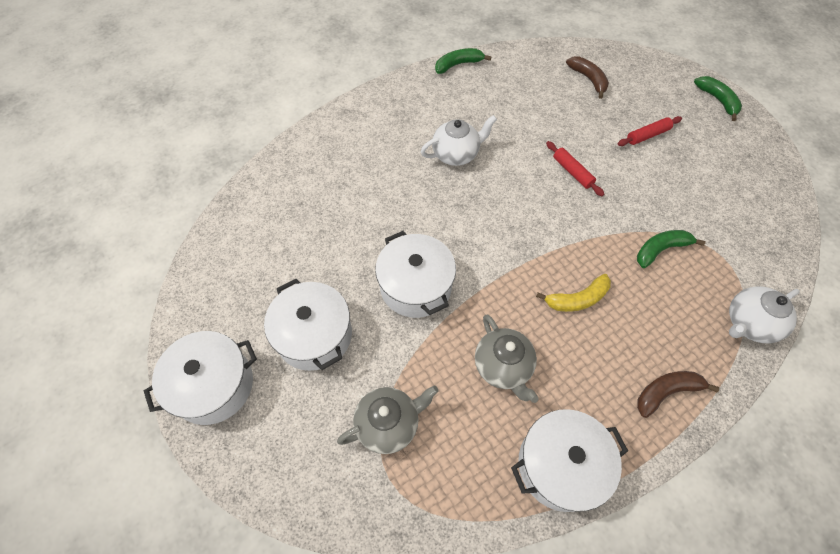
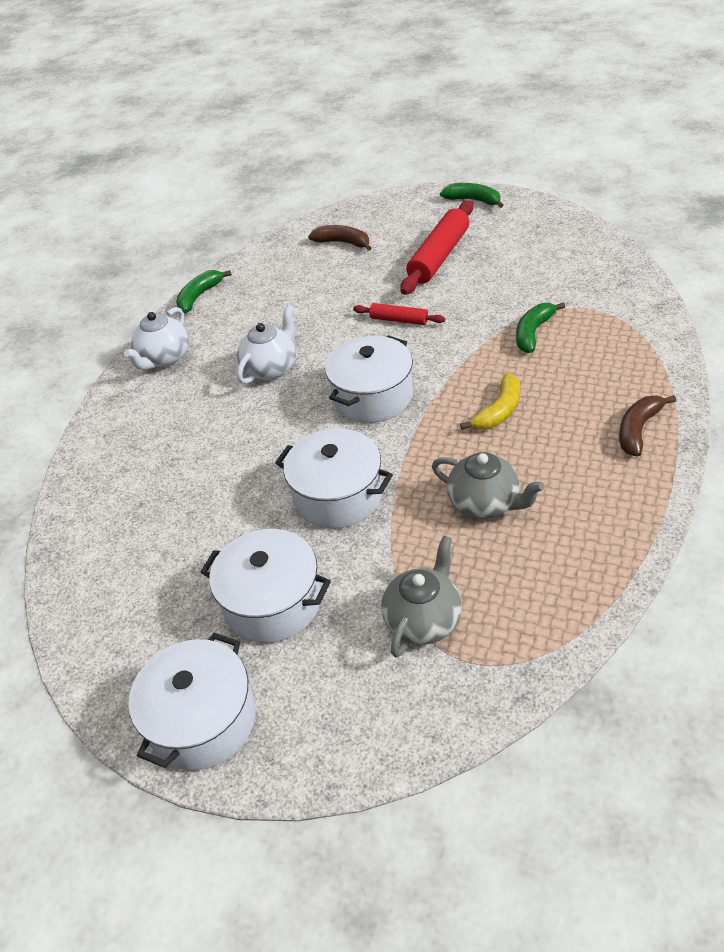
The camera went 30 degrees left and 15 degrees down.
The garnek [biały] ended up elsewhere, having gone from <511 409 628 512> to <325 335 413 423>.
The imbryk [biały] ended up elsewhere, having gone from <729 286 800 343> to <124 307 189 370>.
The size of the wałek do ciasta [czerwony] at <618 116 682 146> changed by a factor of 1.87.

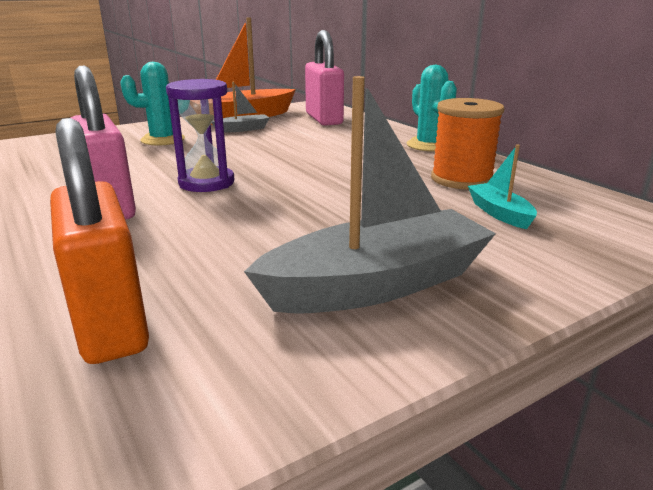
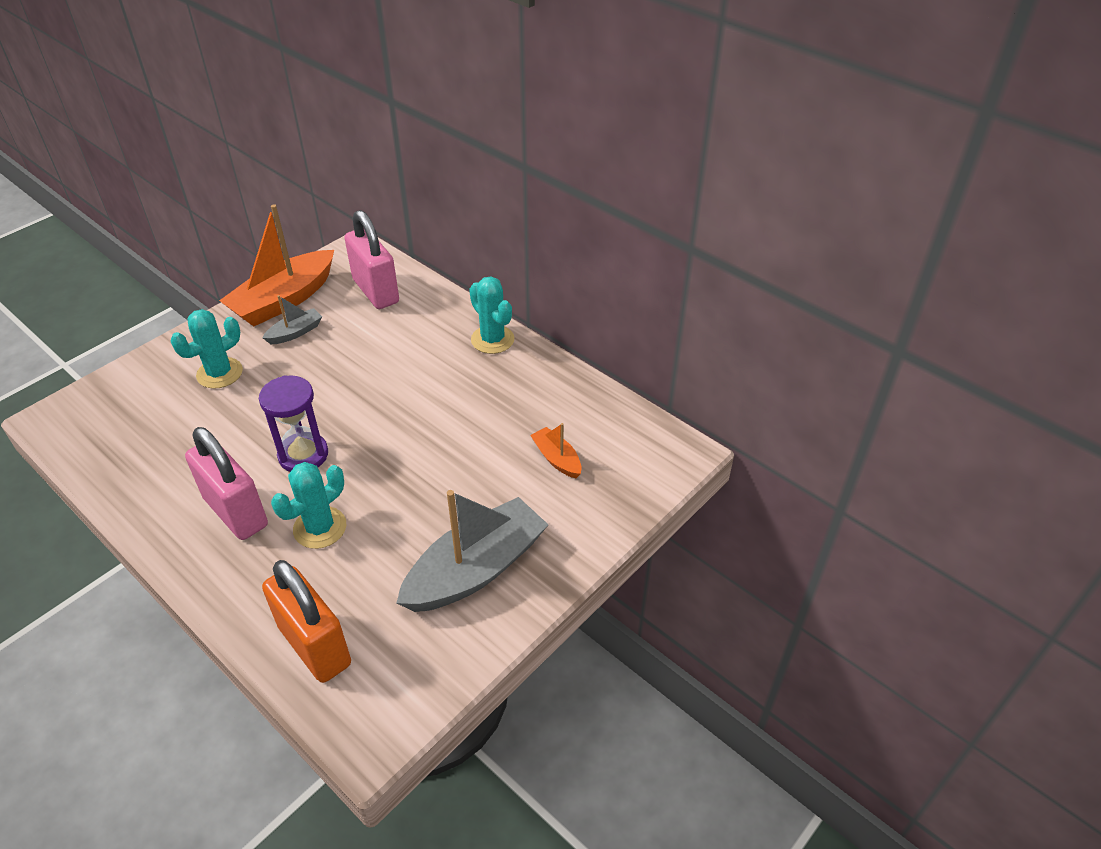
The camera went 15 degrees left and 20 degrees up.
The second view lost the szpulka [pomarańczowy] at <431 98 504 189>.
The second view gained the kaktus [turkusowy] at <271 462 346 549>.
What was the łódka [turkusowy] at <468 144 537 229> turned into the łódka [pomarańczowy] at <530 423 581 478>.

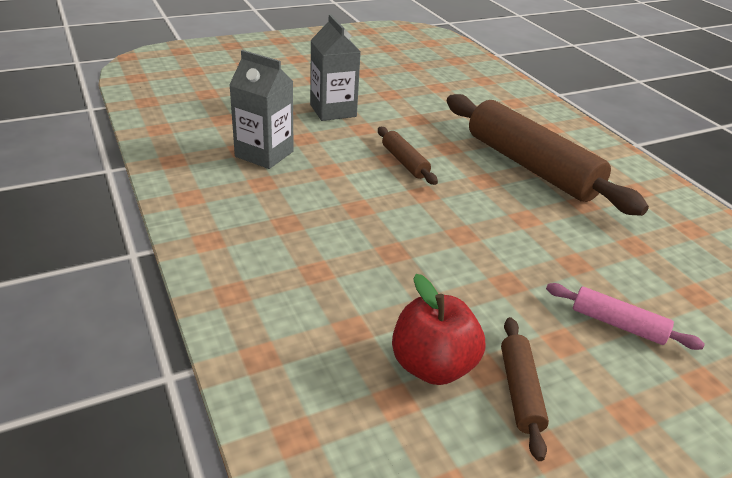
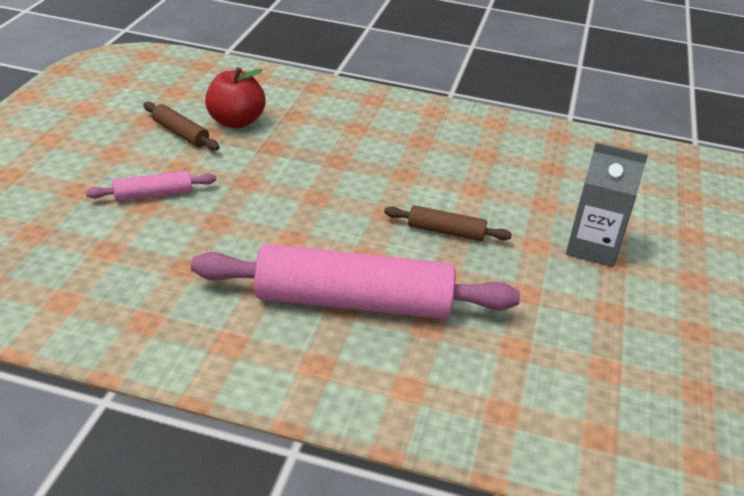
The camera went 130 degrees right and 0 degrees up.
The second view lost the karton mleka [szary] at <229 50 294 169>.
What was the wałek do ciasta [brązowy] at <447 94 649 216> turned into the wałek do ciasta [różowy] at <191 244 520 319>.

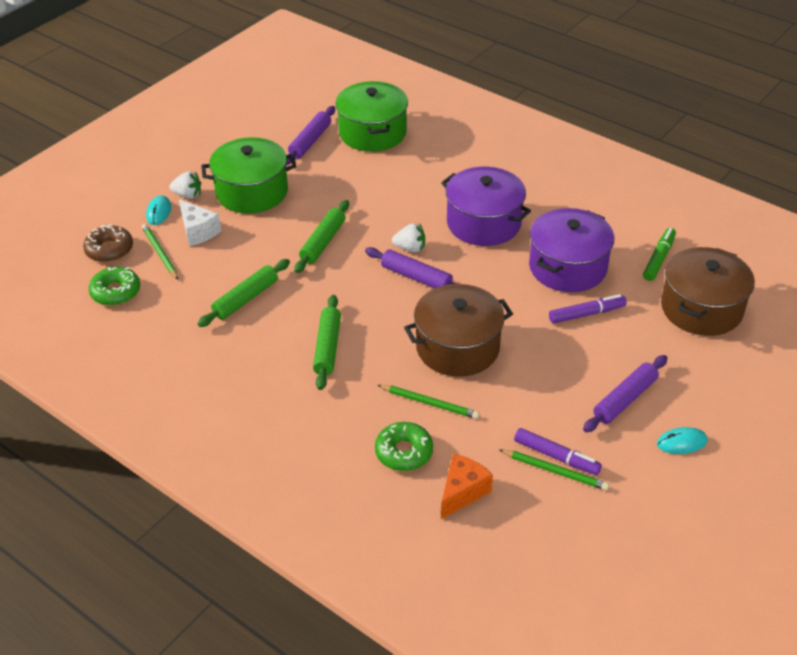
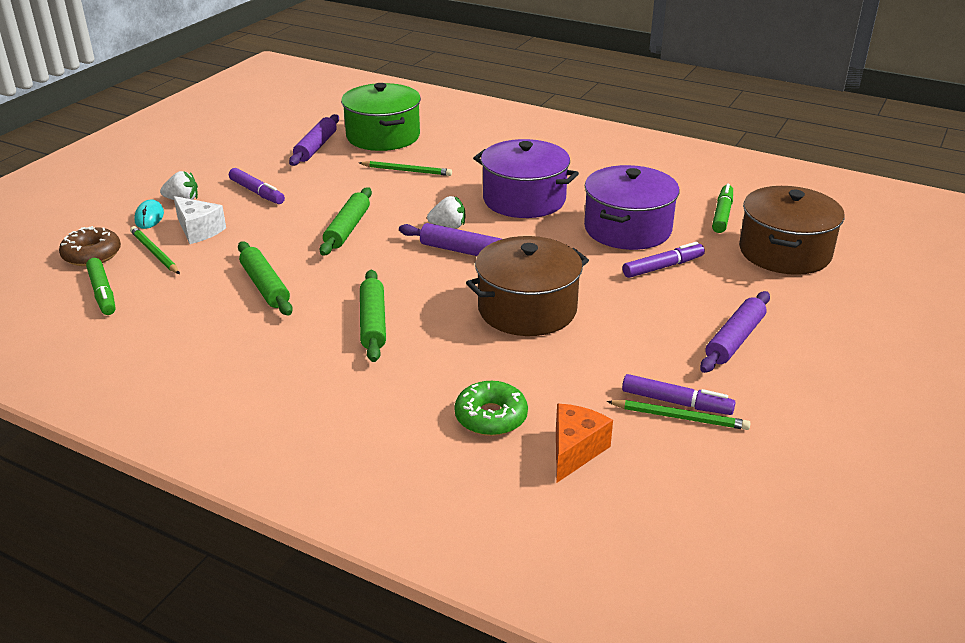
The camera went 10 degrees left and 10 degrees down.
The second view lost the myszka [turkusowy] at <657 427 708 454>.
The ołówek [zielony] ended up elsewhere, having gone from <378 385 479 419> to <359 161 452 176>.
Where the donut [zielony] stood at <89 267 140 306>, the flamaster [zielony] came to stand at <86 258 116 315>.
Where the garnek [zielony] stood at <201 137 296 214>, the flamaster [fioletowy] came to stand at <229 168 285 204>.
The wałek do ciasta [zielony] at <197 259 290 327> ended up facing another way, 60 degrees counterclockwise from before.

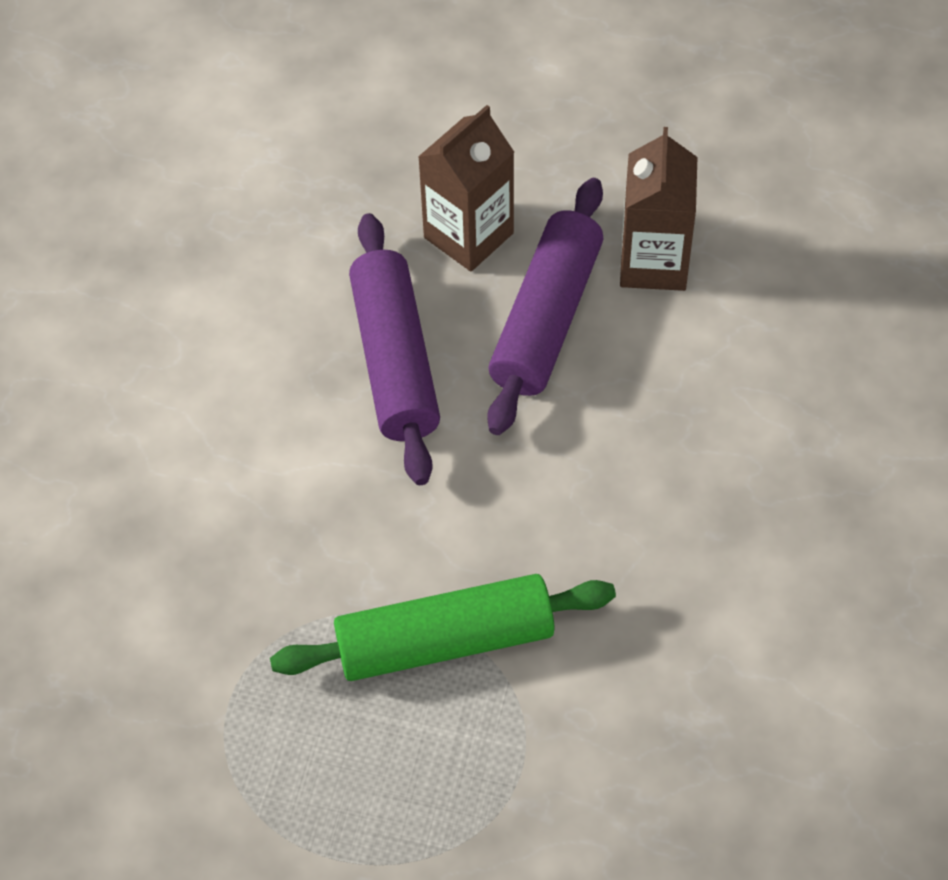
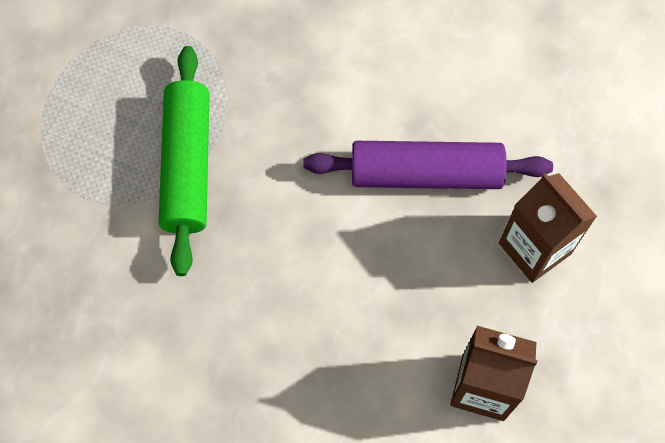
The camera went 100 degrees right and 10 degrees up.
The second view lost the wałek do ciasta [fioletowy] at <487 178 603 435>.

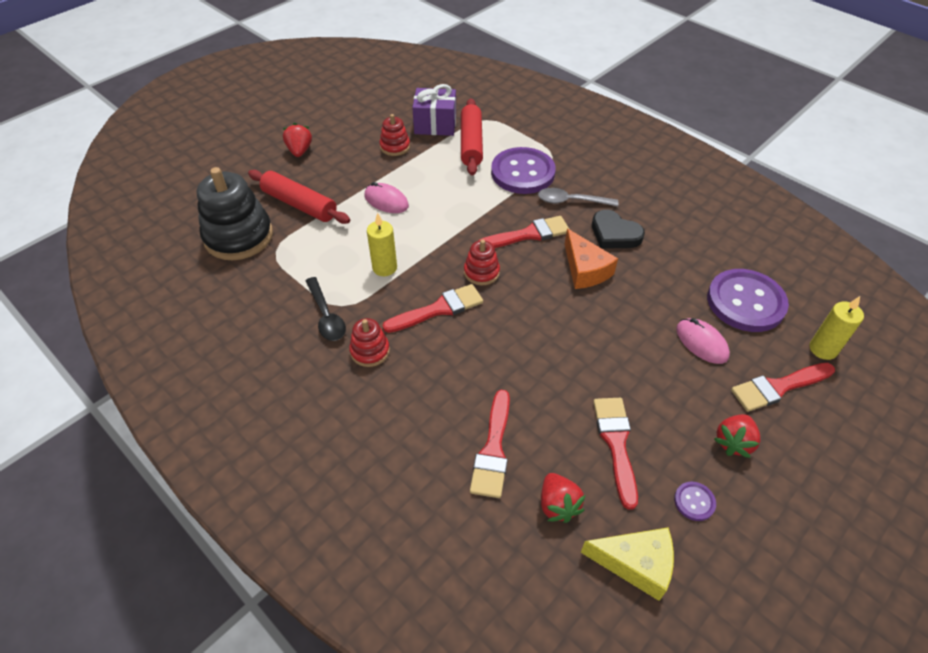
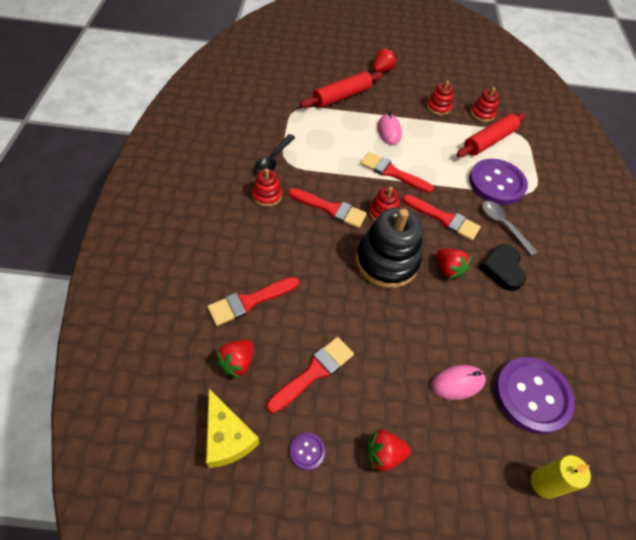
The camera went 45 degrees right and 5 degrees up.
The second view lost the świeca [żółty] at <367 213 397 276>.
The zabawka nakładanka [czarny] ended up elsewhere, having gone from <197 167 273 260> to <356 208 422 288>.
The pędzel [czerwony] ended up elsewhere, having gone from <731 363 835 412> to <360 152 434 193>.
Where the prezent [fioletowy] stood at <412 84 456 136>, the zabawka nakładanka [czerwony] came to stand at <471 87 499 122>.
Where the ser [pomarańczowy] stood at <565 228 618 289>, the truskawka [czerwony] came to stand at <437 249 471 279>.
The wałek do ciasta [czerwony] at <248 170 350 224> ended up facing another way, 60 degrees clockwise from before.
The myszka [różowy] at <676 318 730 364> ended up facing another way, 60 degrees clockwise from before.

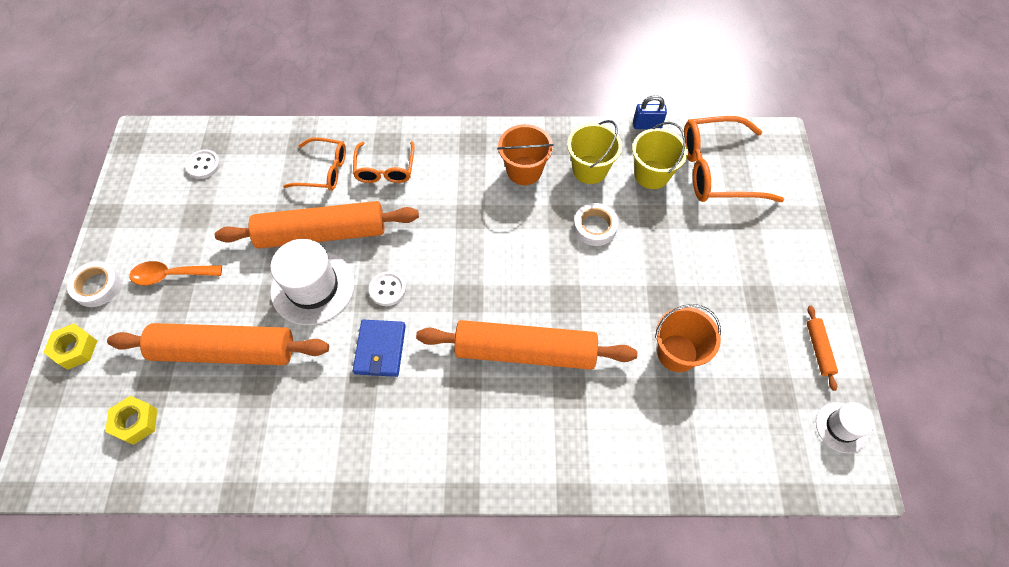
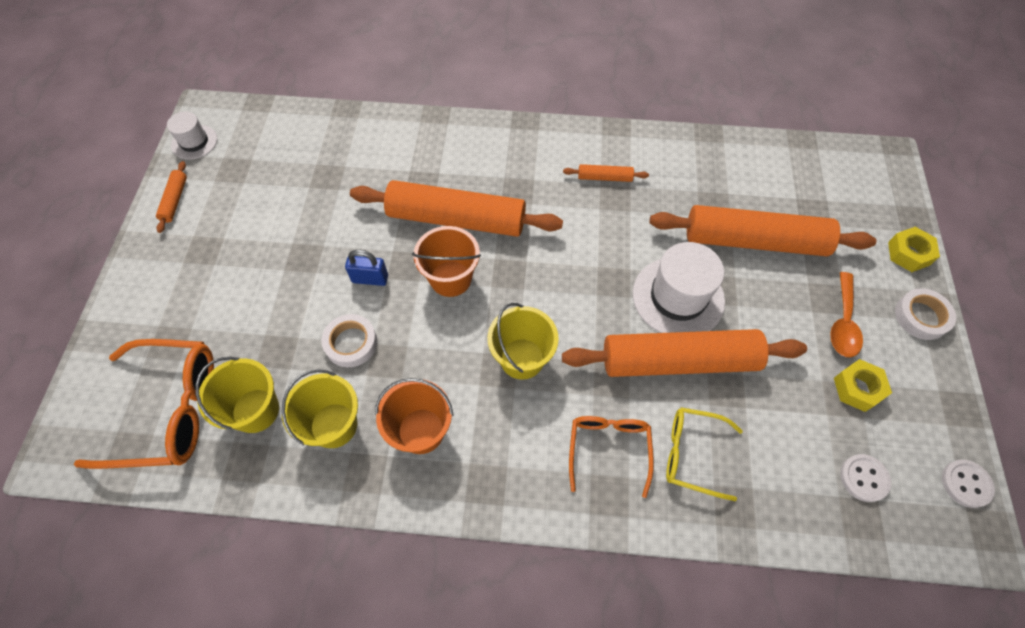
The camera went 175 degrees left and 0 degrees up.
The second view lost the portfel [niebieski] at <353 320 406 377>.
The second view gained the wiadro [żółty] at <487 303 559 380>.
The second view gained the wałek do ciasta [pomarańczowy] at <563 164 649 182>.
The nakrętka [żółty] ended up elsewhere, having gone from <105 396 157 445> to <834 359 892 412>.
The guzik [biały] ended up elsewhere, having gone from <369 271 406 306> to <942 460 995 508>.
The kłódka [niebieski] ended up elsewhere, having gone from <633 95 667 129> to <345 250 388 286>.
The wiadro [pomarańczowy] ended up elsewhere, having gone from <655 304 721 372> to <412 226 481 297>.
What was the okulary [pomarańczowy] at <283 137 346 191> turned into the okulary [żółty] at <666 407 743 501>.
The łyżka [pomarańczowy] at <129 261 222 285> ended up facing another way, 105 degrees clockwise from before.

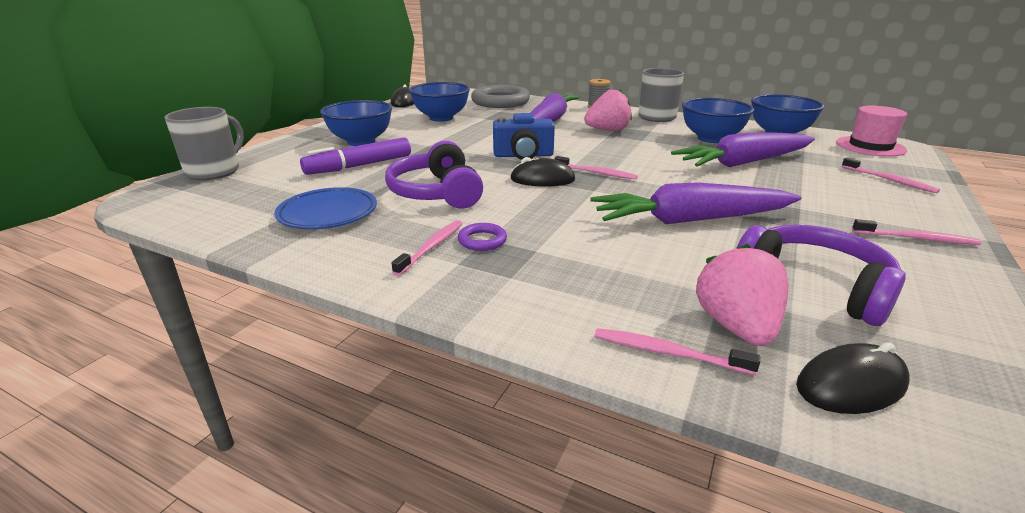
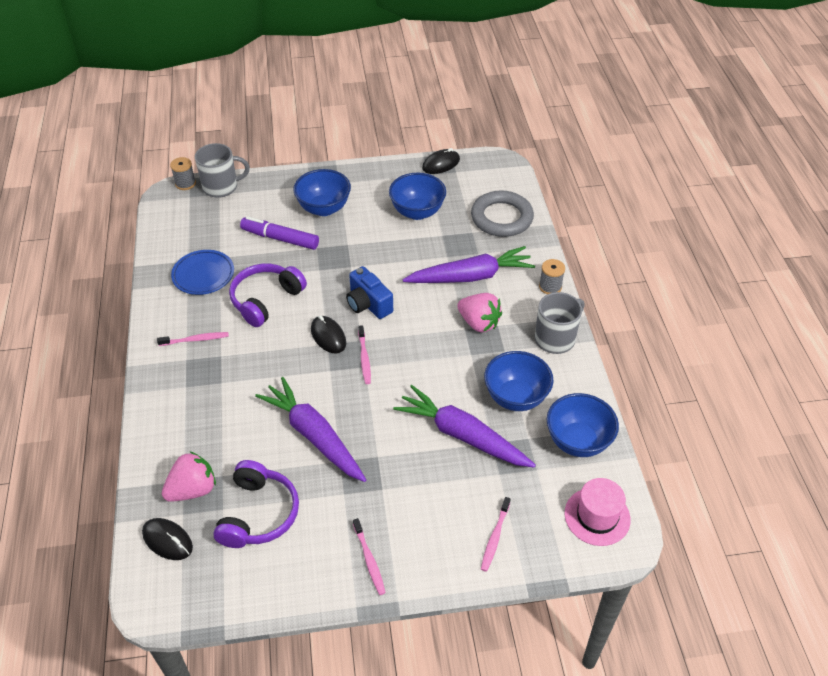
The camera went 55 degrees right and 20 degrees up.
The second view lost the pierścień [fioletowy] at <458 223 507 251>.
The second view lost the szczoteczka do zębów [różowy] at <595 328 760 375>.
The second view gained the szpulka [szary] at <170 157 196 190>.

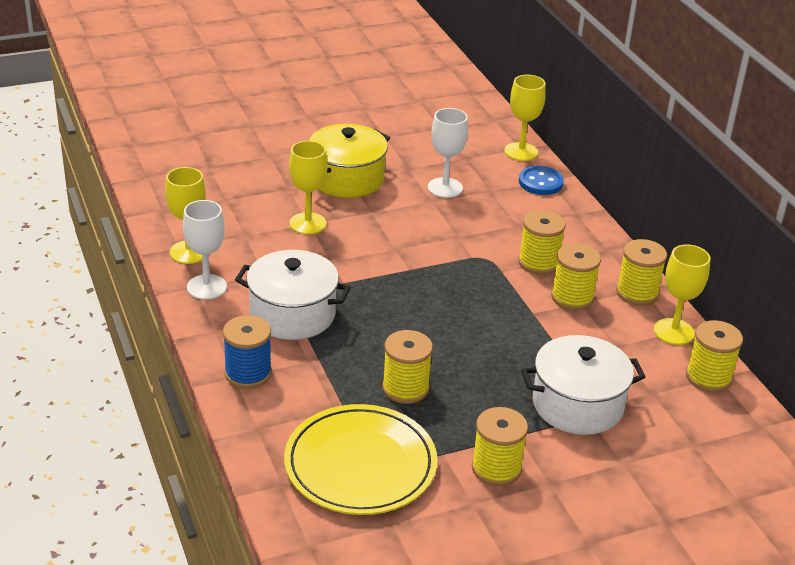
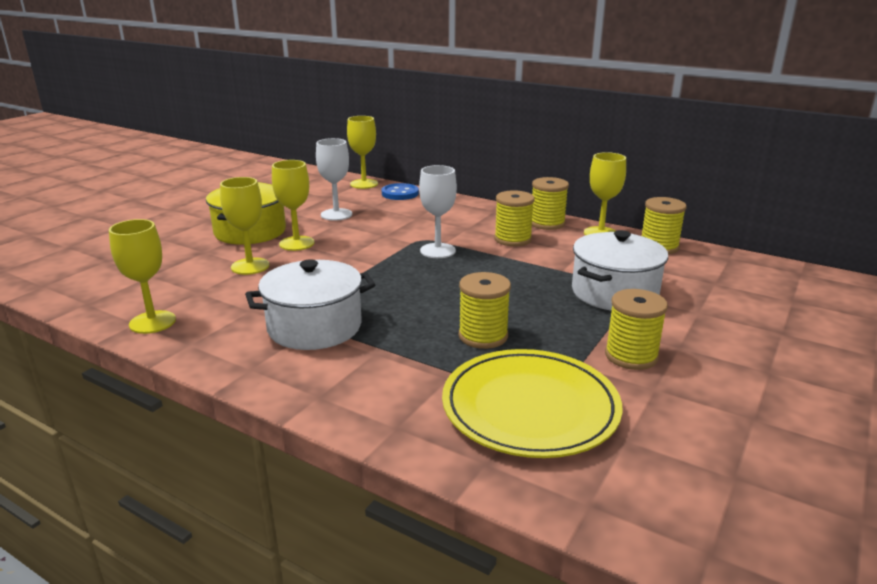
The camera went 35 degrees left and 10 degrees down.
The second view lost the szpulka [niebieski] at <223 315 272 389>.
The second view lost the szpulka [żółty] at <519 210 566 275>.
The second view gained the kielich [żółty] at <272 160 315 251>.
The kielich [biały] ended up elsewhere, having gone from <183 200 227 300> to <419 165 457 258>.

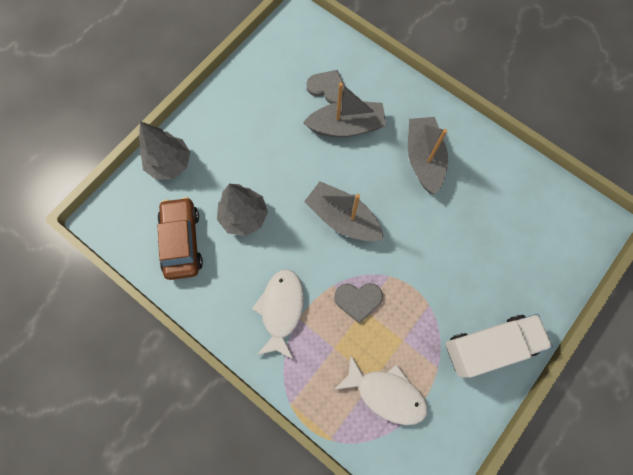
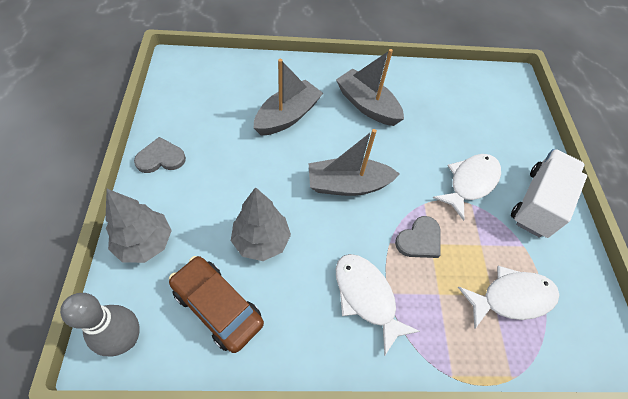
The camera went 45 degrees left and 15 degrees down.
The second view gained the kręgiel [szary] at <60 293 140 356>.
The second view gained the ryba [biały] at <433 154 501 221>.
The serce [szary] ended up elsewhere, having gone from <306 70 345 104> to <134 137 186 173>.

